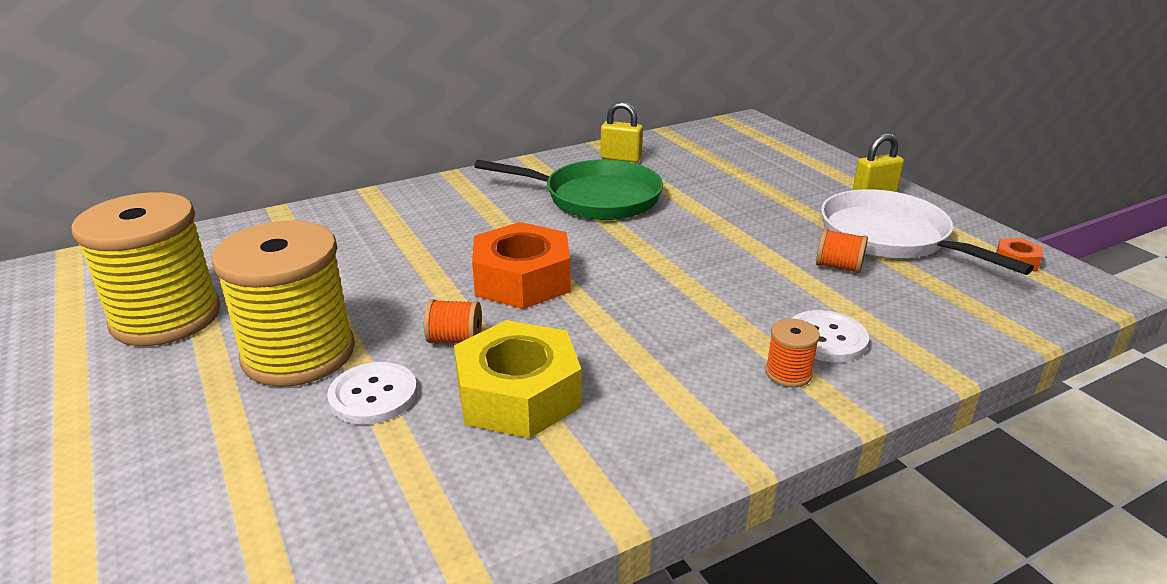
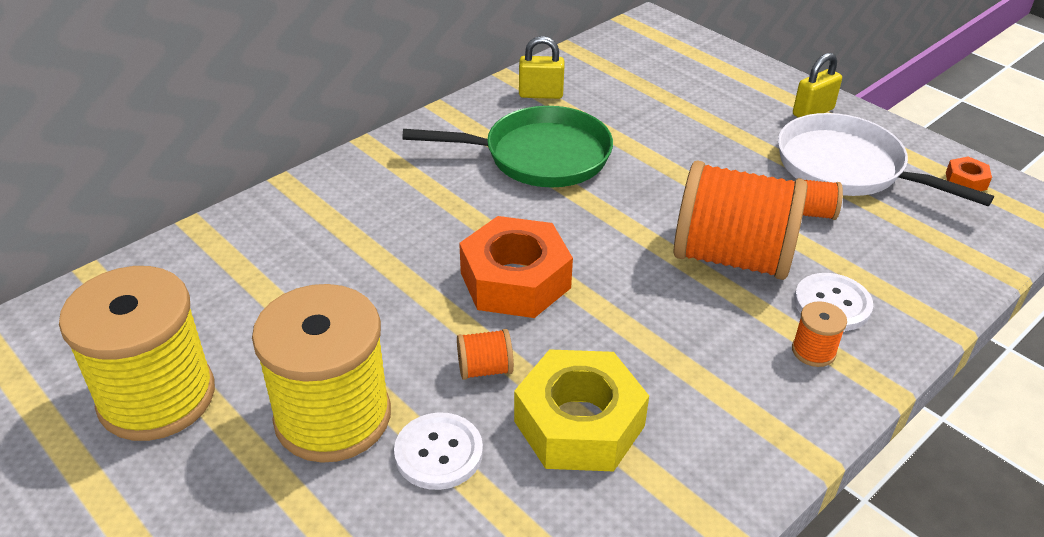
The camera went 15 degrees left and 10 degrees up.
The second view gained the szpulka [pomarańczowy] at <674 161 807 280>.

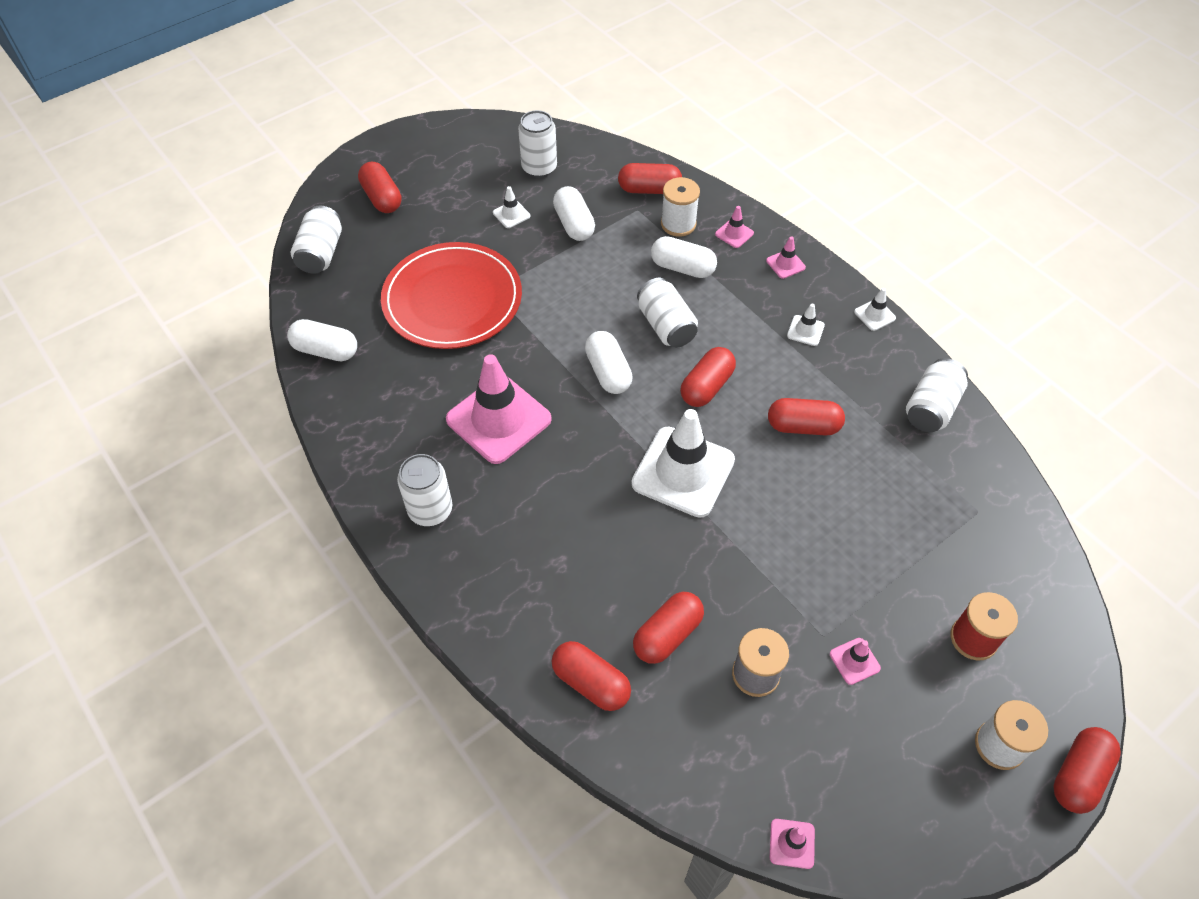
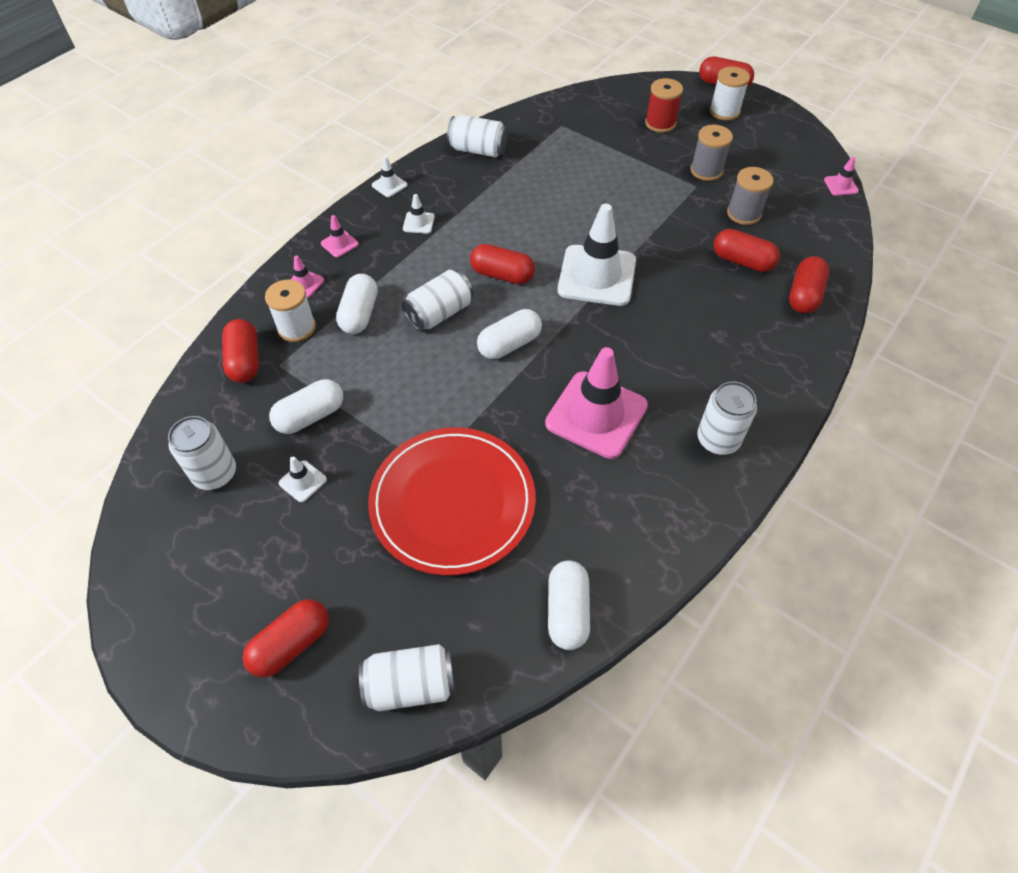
The camera went 105 degrees left and 0 degrees up.
The second view lost the kapsułka [czerwony] at <768 398 845 436>.
Where the pachołek [różowy] stood at <830 638 881 685>, the szpulka [szary] came to stand at <691 125 733 181>.

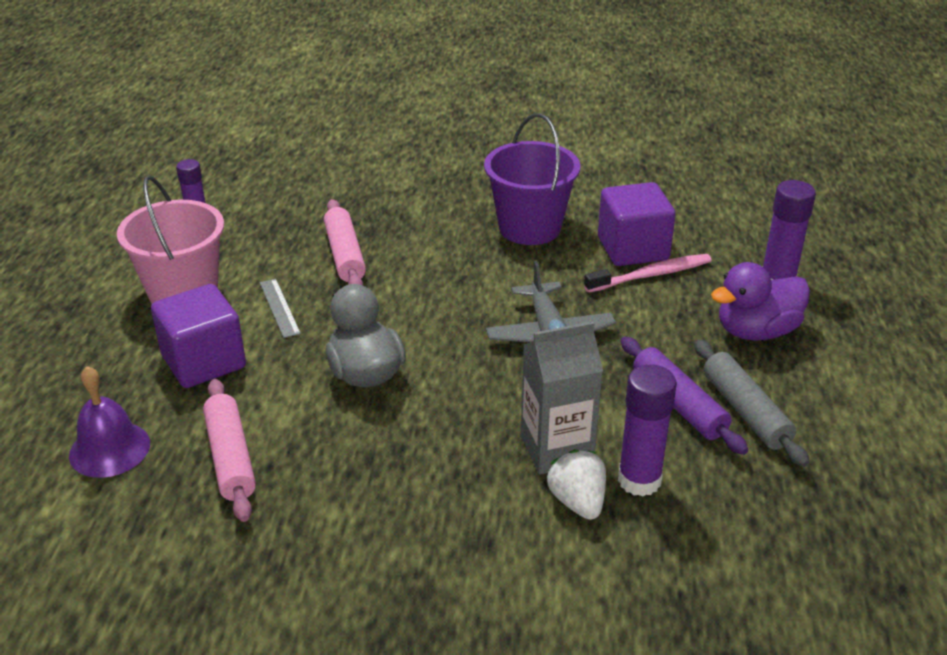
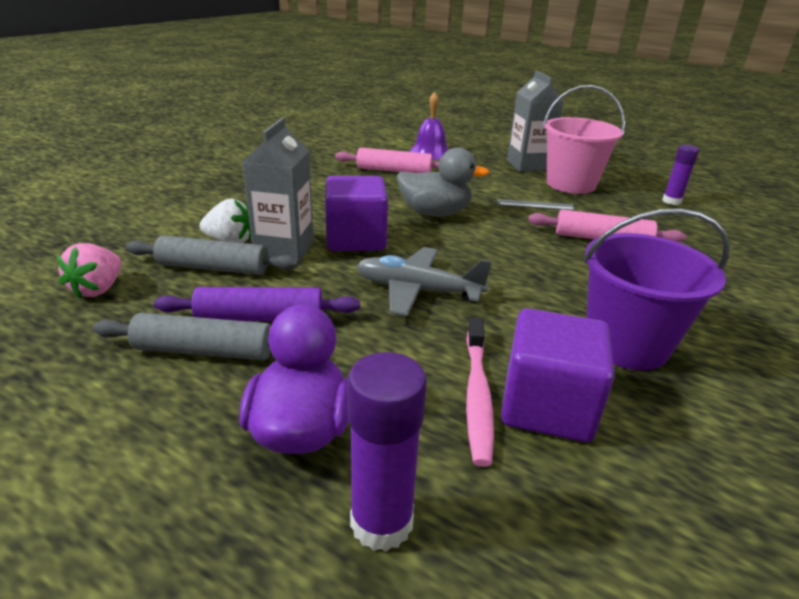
The camera went 115 degrees right and 5 degrees down.
The second view gained the truskawka [różowy] at <57 243 122 298>.
The second view gained the karton mleka [szary] at <507 70 564 172>.
The sześcian [fioletowy] ended up elsewhere, having gone from <151 284 246 388> to <325 176 388 251>.
Where the klej w sztyfcie [fioletowy] stood at <618 364 677 497>, the wałek do ciasta [szary] came to stand at <126 235 299 275>.

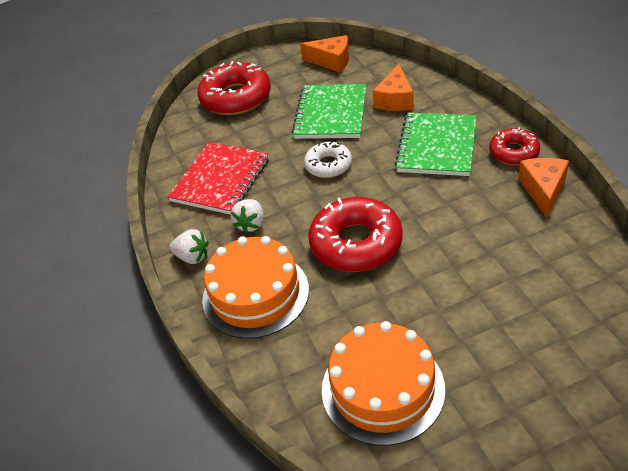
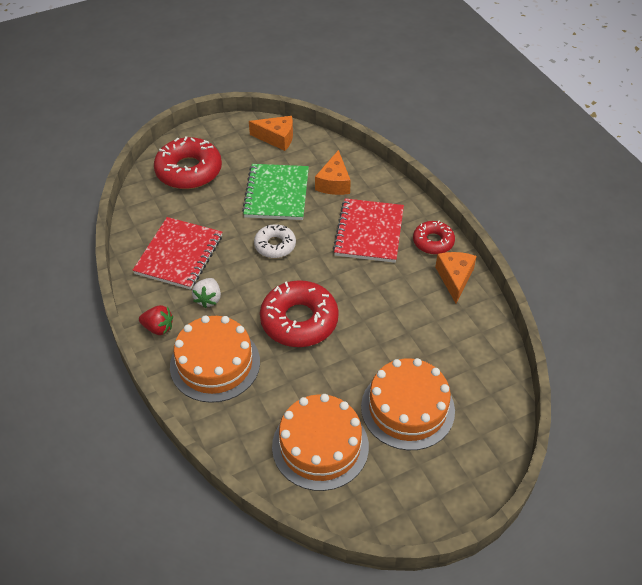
The camera went 10 degrees left and 5 degrees up.
The second view gained the tort [pomarańczowy] at <361 358 455 450>.
What was the truskawka [biały] at <169 229 209 264> turned into the truskawka [czerwony] at <139 305 173 335>.
What was the zeszyt [zielony] at <395 113 476 176> turned into the zeszyt [czerwony] at <333 198 404 263>.

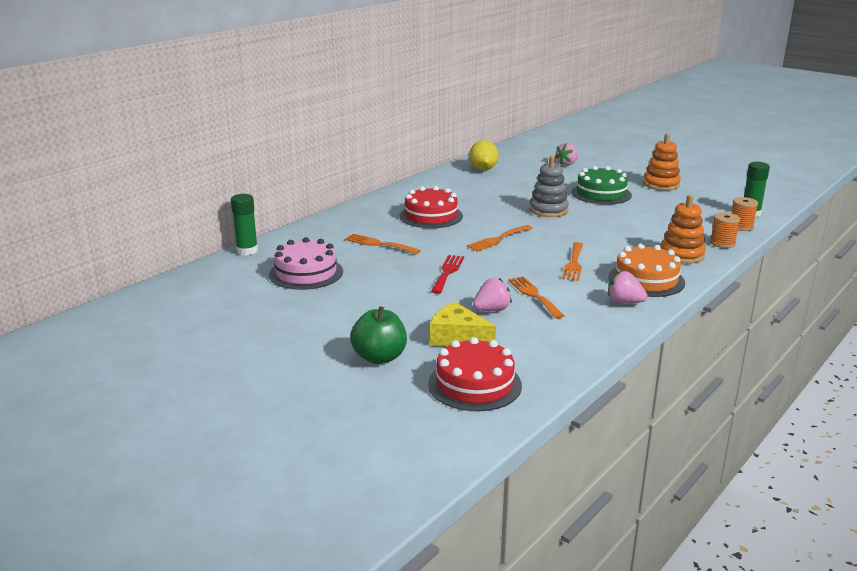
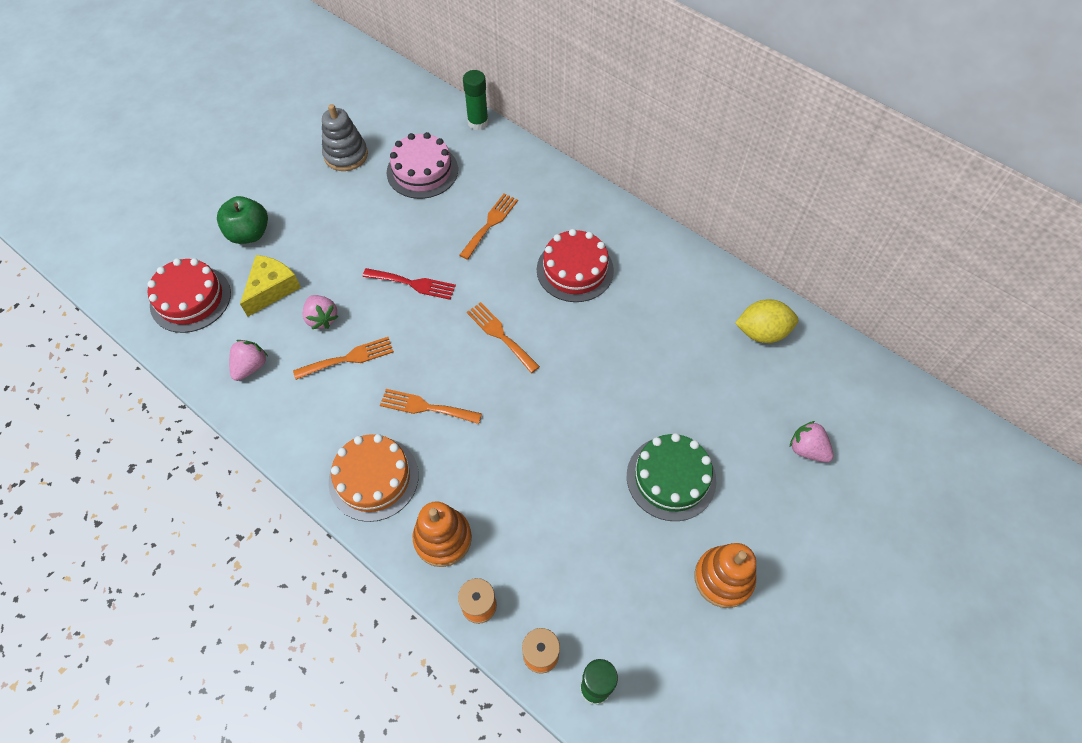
The camera went 90 degrees right and 35 degrees up.
The zabawka nakładanka [szary] ended up elsewhere, having gone from <529 156 569 217> to <322 104 368 171>.
The truskawka [różowy] ended up elsewhere, having gone from <608 271 647 303> to <229 340 268 381>.

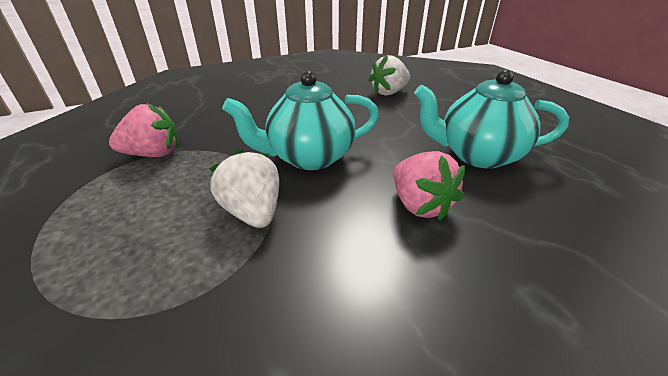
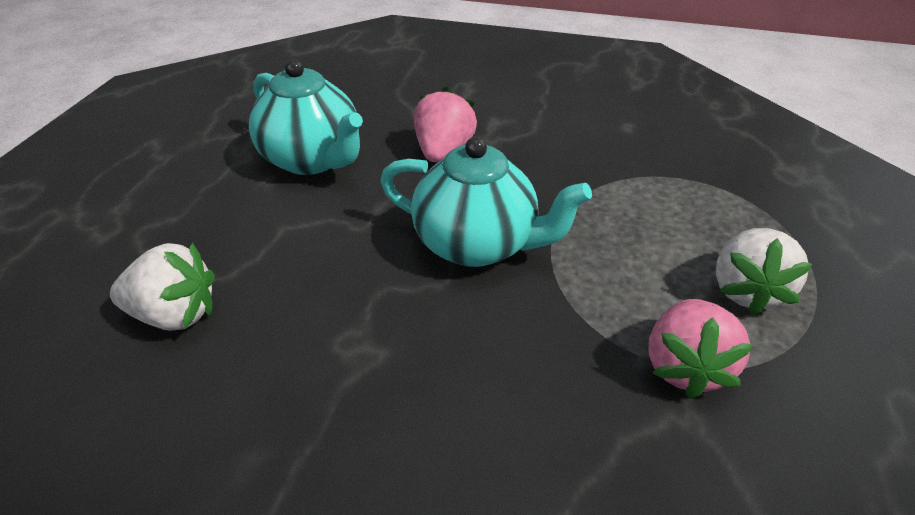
The camera went 140 degrees left and 5 degrees up.
The truskawka [biały] ended up elsewhere, having gone from <209 148 279 228> to <716 228 812 315>.
The truskawka [różowy] at <109 103 179 157> ended up facing another way, 105 degrees counterclockwise from before.

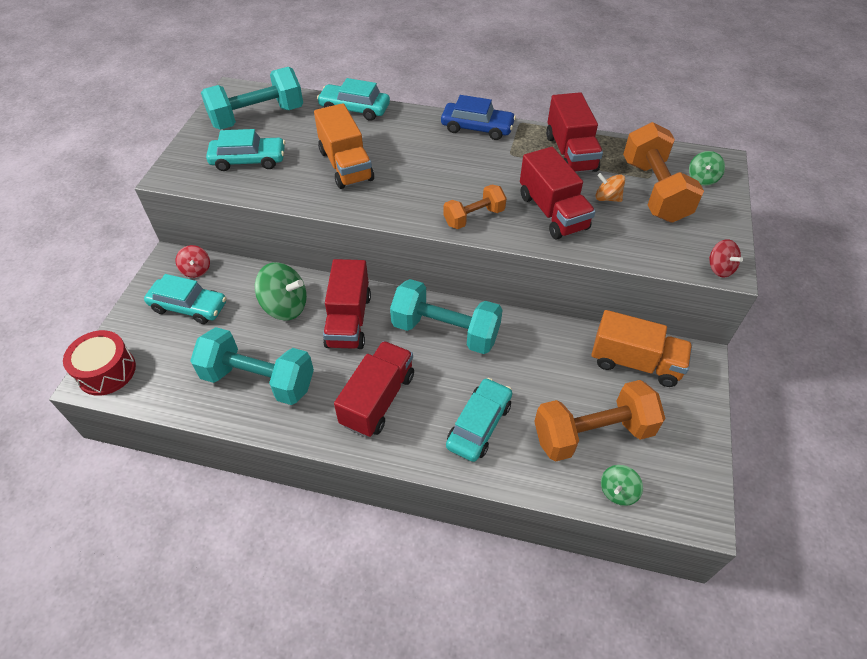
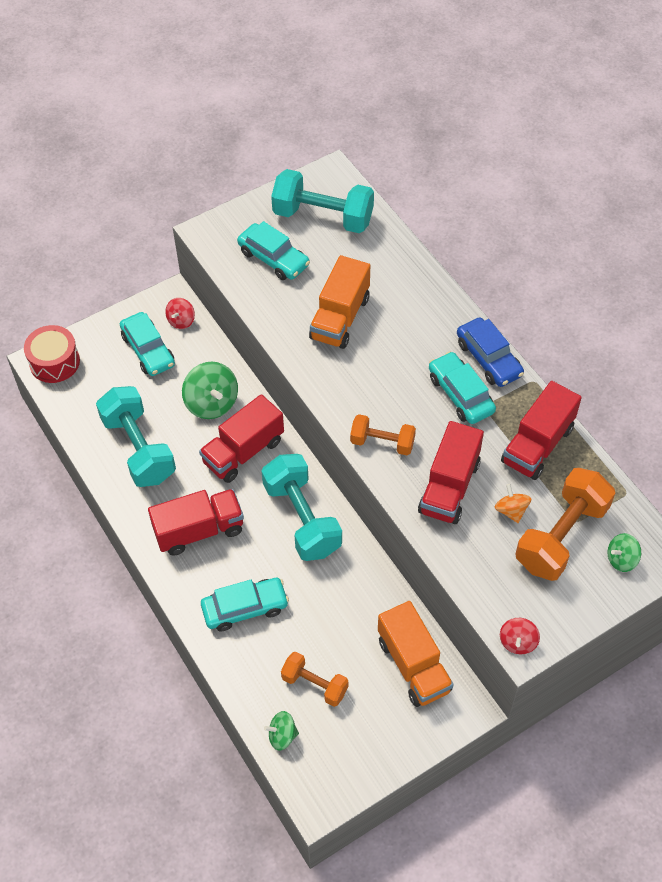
The camera went 45 degrees right and 5 degrees up.
The samochód [turkusowy] ended up elsewhere, having gone from <317 78 390 121> to <429 351 496 424>.
The size of the hantel [pomarańczowy] at <534 380 665 462> changed by a factor of 0.57.

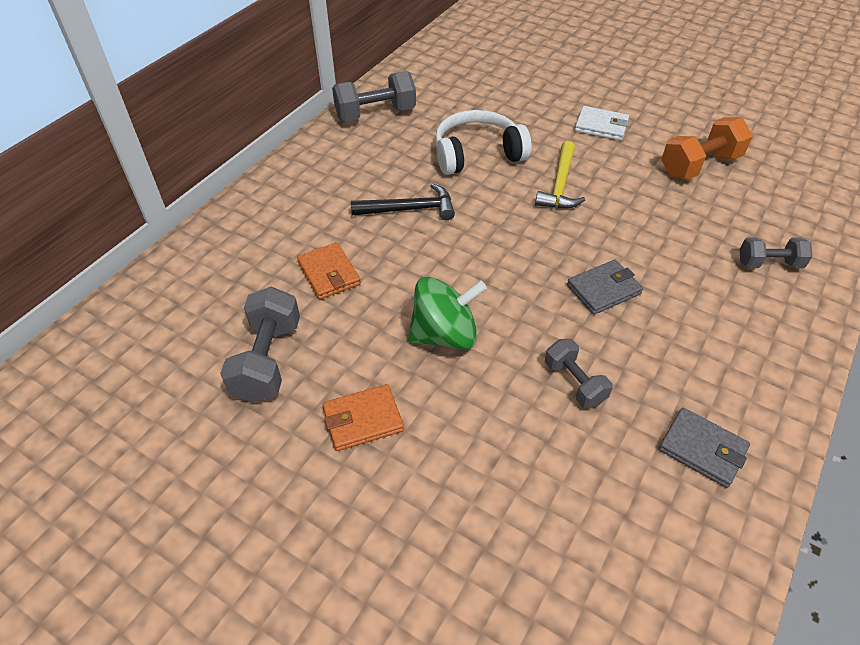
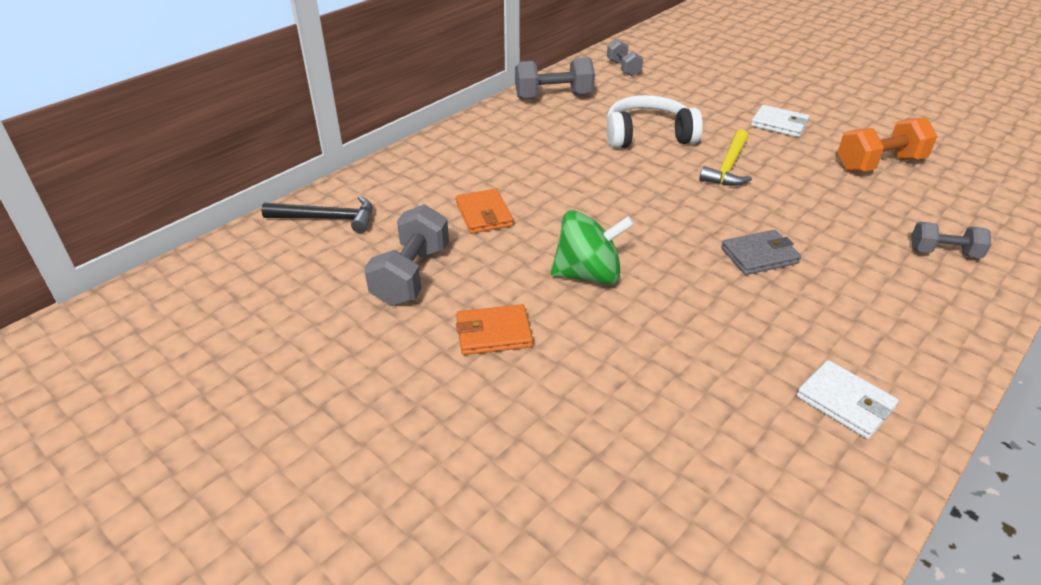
The camera went 10 degrees right and 10 degrees down.
The młotek [czarny] ended up elsewhere, having gone from <351 184 455 220> to <262 196 373 233>.
The hantel [szary] ended up elsewhere, having gone from <545 339 613 408> to <607 39 643 76>.
What was the portfel [szary] at <659 408 750 488> turned into the portfel [biały] at <797 360 899 439>.

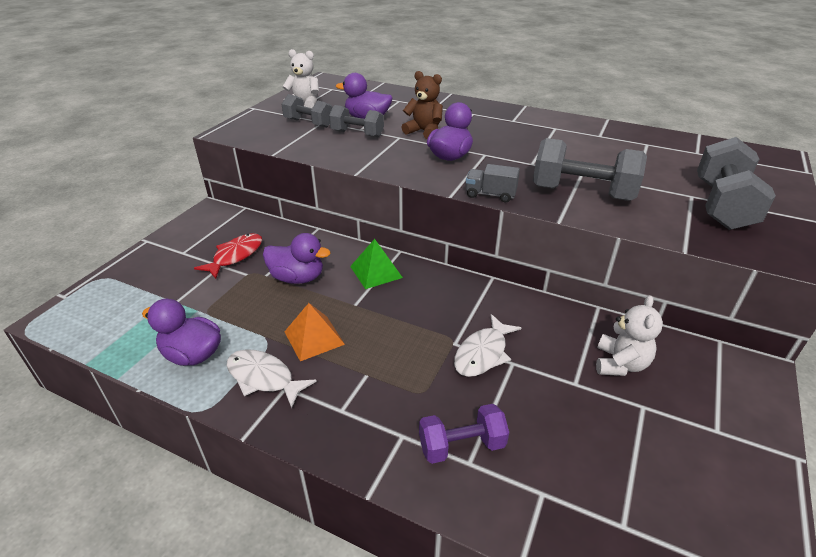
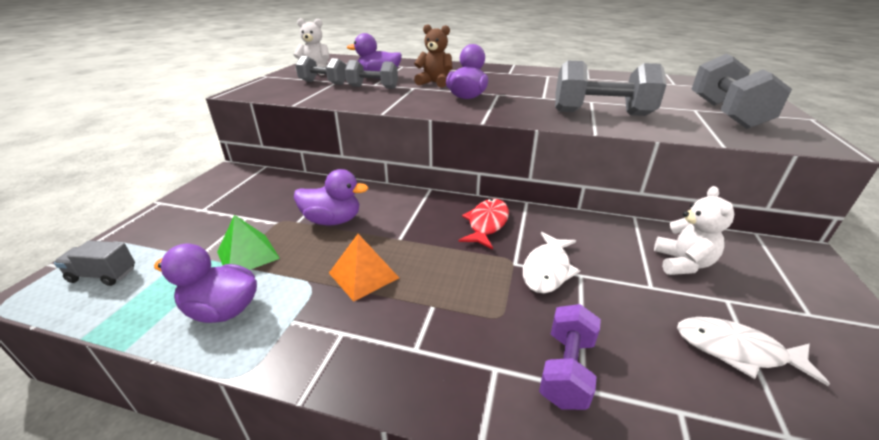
The camera went 10 degrees left and 5 degrees down.
The ryba [czerwony] ended up elsewhere, having gone from <194 233 262 279> to <459 199 509 249>.
The ryba [biały] ended up elsewhere, having gone from <227 350 317 409> to <677 317 830 386>.
The piramida [zielony] ended up elsewhere, having gone from <350 239 403 289> to <217 215 280 270>.
The ciężarówka [szary] ended up elsewhere, having gone from <466 164 520 202> to <54 240 135 286>.
The hantel [fioletowy] at <419 404 509 464> ended up facing another way, 45 degrees counterclockwise from before.

